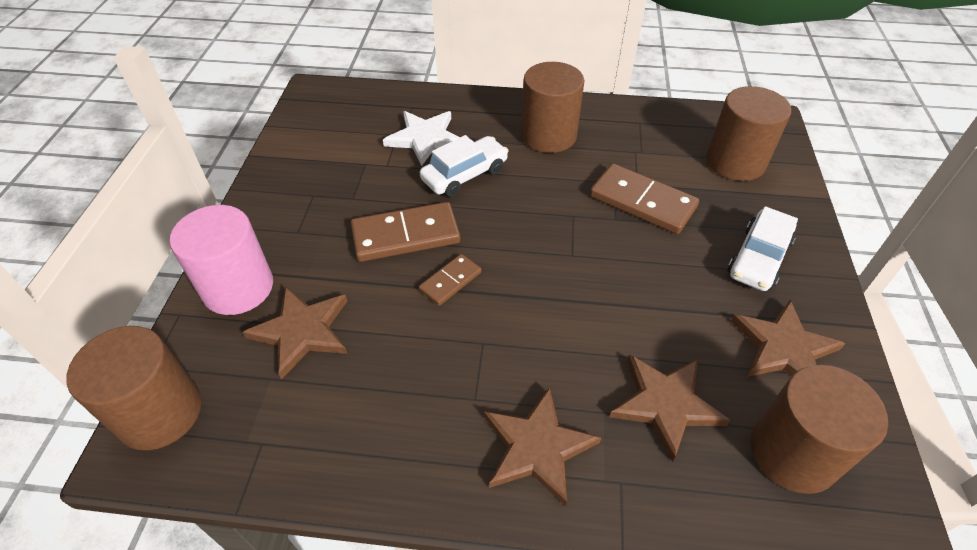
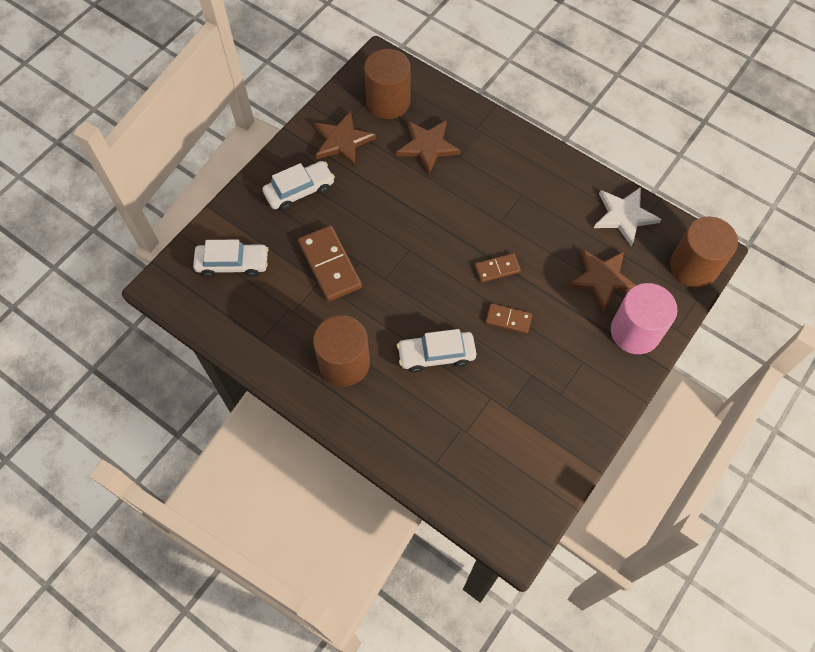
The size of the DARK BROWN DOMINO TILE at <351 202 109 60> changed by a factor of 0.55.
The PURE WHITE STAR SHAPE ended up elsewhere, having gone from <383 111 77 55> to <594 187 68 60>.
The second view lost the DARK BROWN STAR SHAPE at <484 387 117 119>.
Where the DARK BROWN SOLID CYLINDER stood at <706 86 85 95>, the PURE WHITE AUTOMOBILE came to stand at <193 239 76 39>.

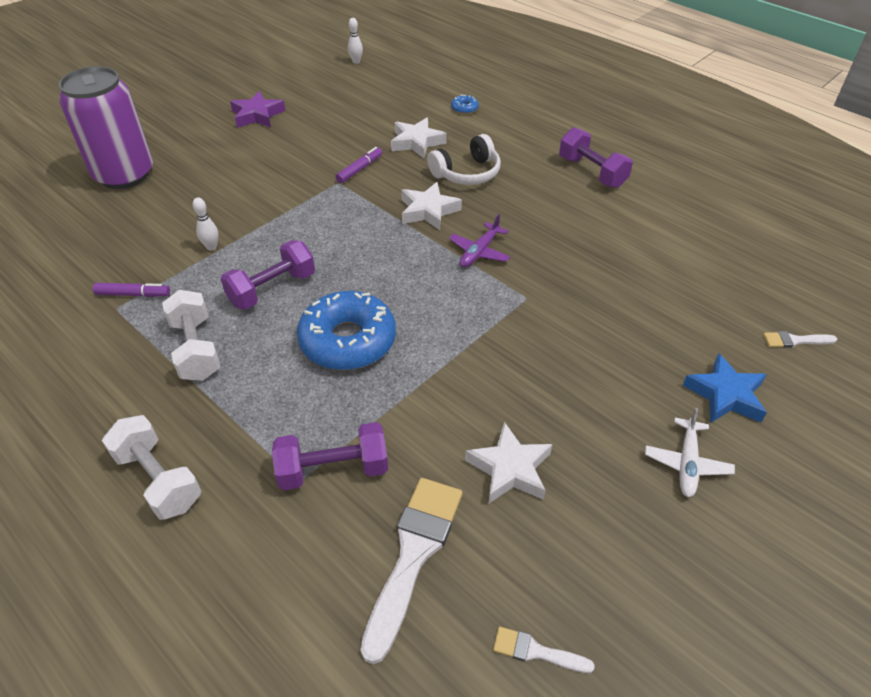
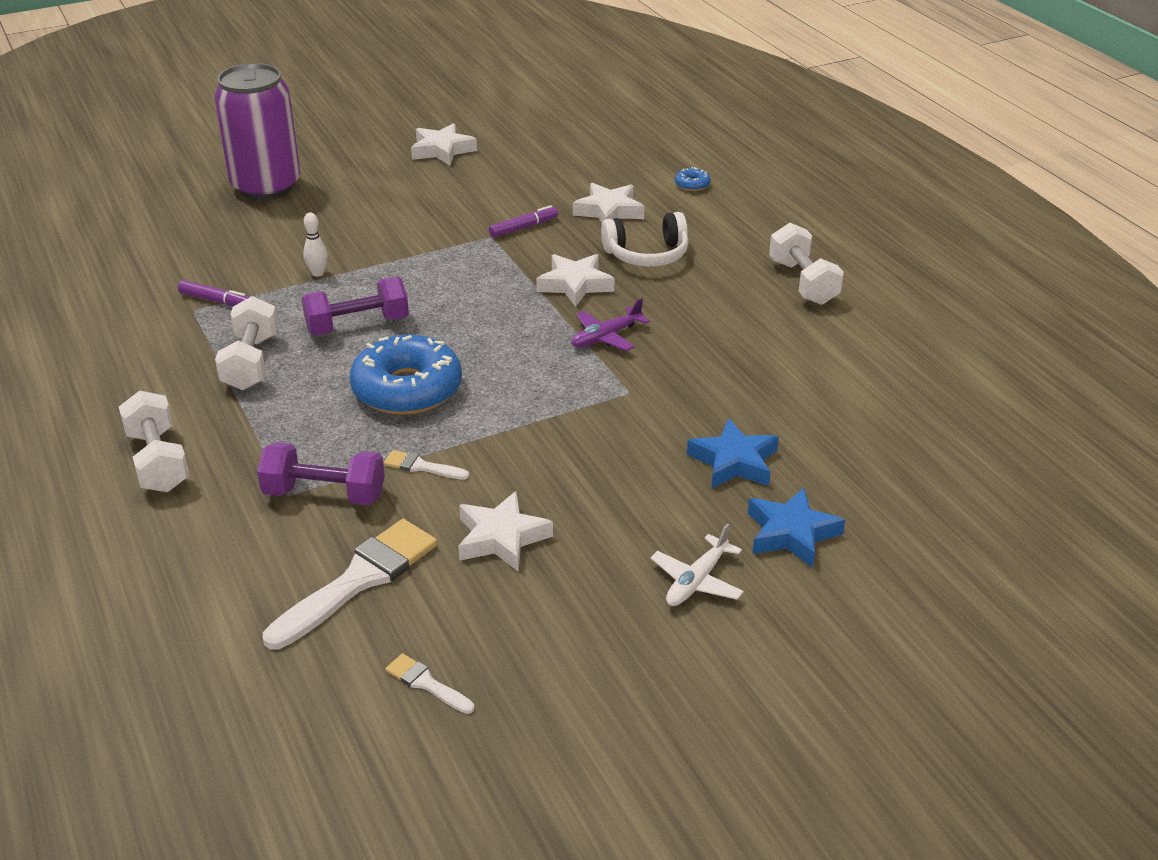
What was the VIOLET STAR SHAPE at <230 91 55 37> turned into the PURE WHITE STAR SHAPE at <411 123 66 43>.
The second view lost the PURE WHITE BOWLING PIN at <348 18 15 46>.
What was the VIOLET HAND WEIGHT at <559 127 74 61> turned into the PURE WHITE HAND WEIGHT at <769 223 75 82>.
The PURE WHITE PAINTBRUSH ended up elsewhere, having gone from <763 331 74 17> to <384 450 85 30>.
The second view gained the ROYAL BLUE STAR SHAPE at <687 418 92 70>.

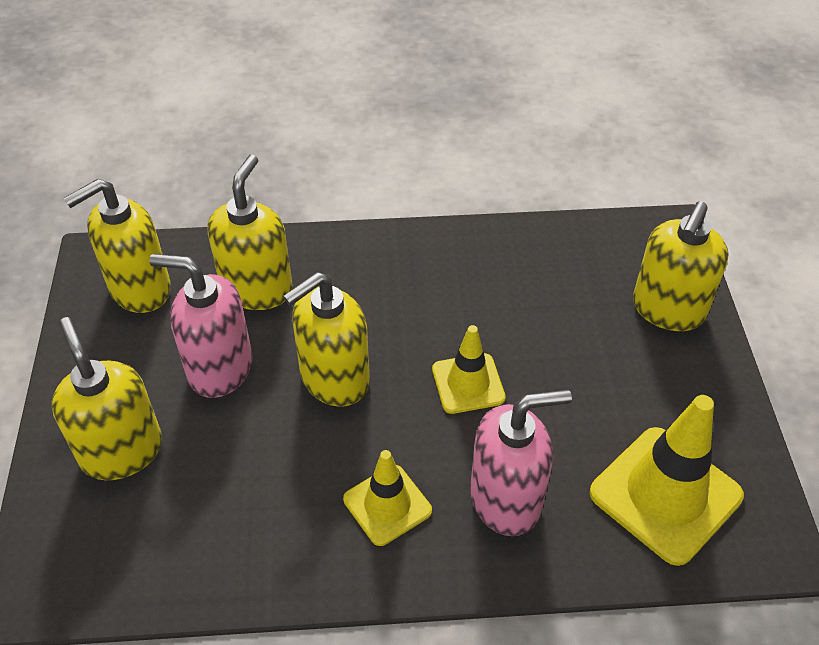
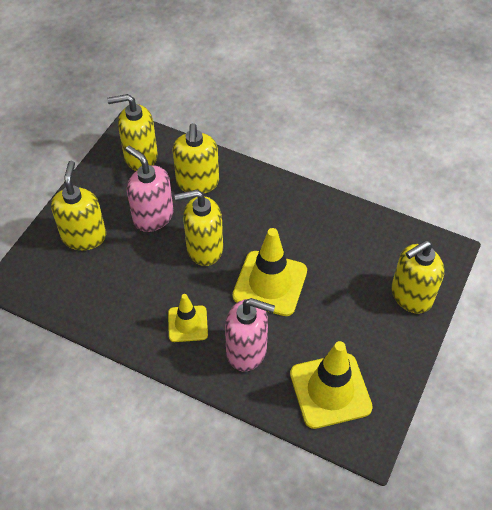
The GOLDEN PUMP BOTTLE at <208 154 85 156> ended up facing another way, 135 degrees clockwise from before.
The size of the GOLDEN TRAFFIC CONE at <432 325 74 89> changed by a factor of 1.70.

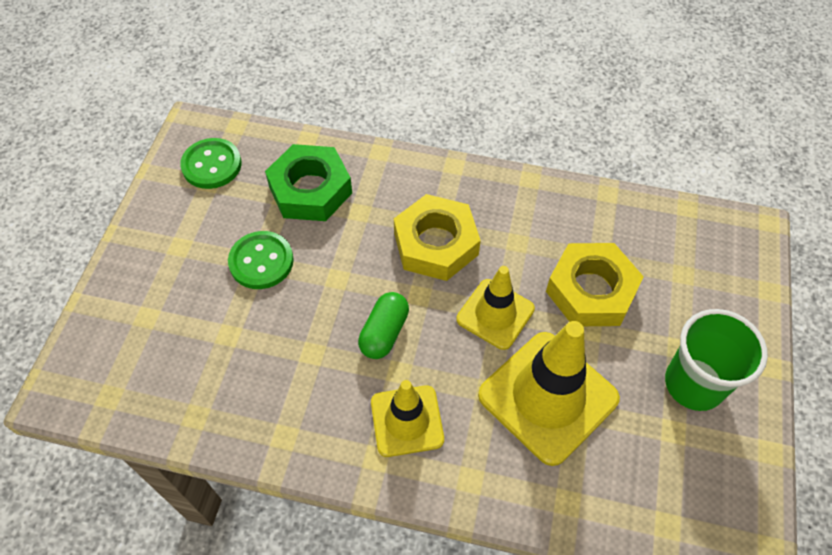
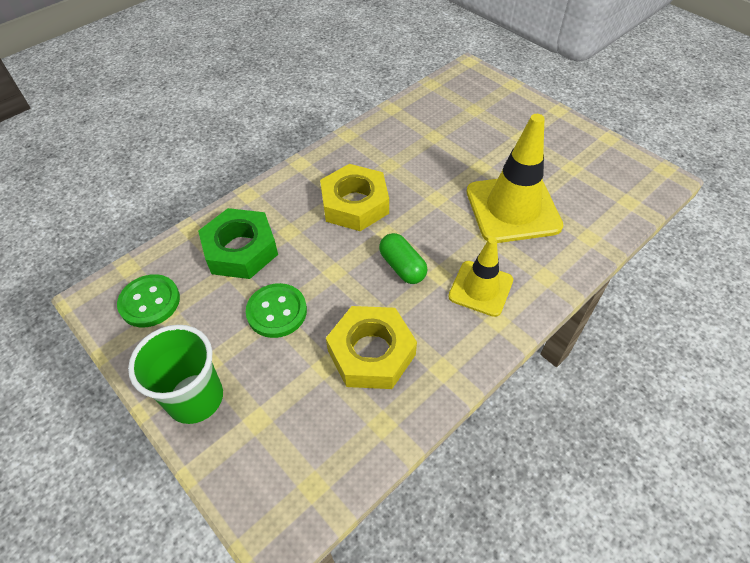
The second view lost the GOLDEN TRAFFIC CONE at <457 266 78 84>.
The GOLDEN HEX NUT ended up elsewhere, having gone from <546 243 98 83> to <326 306 91 83>.
The EMERALD BEAKER ended up elsewhere, having gone from <665 309 103 102> to <128 325 95 99>.

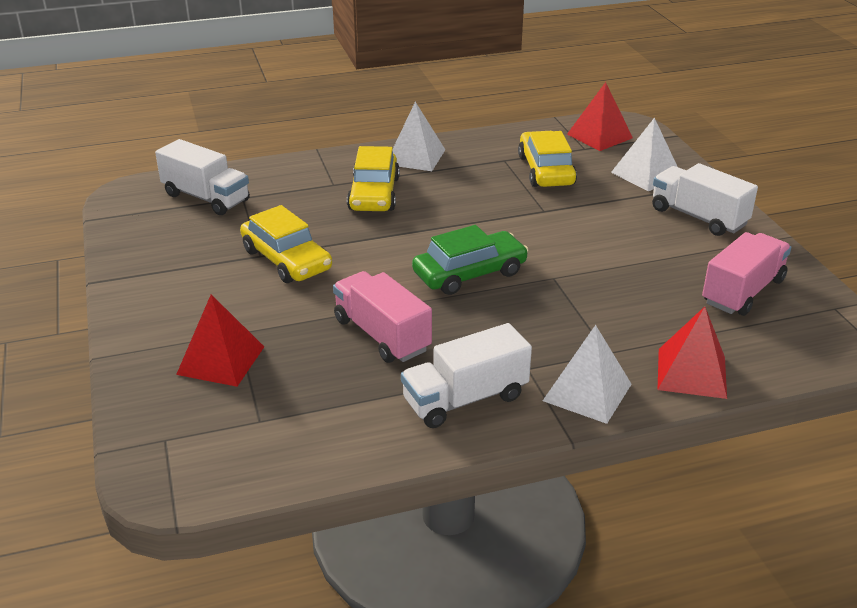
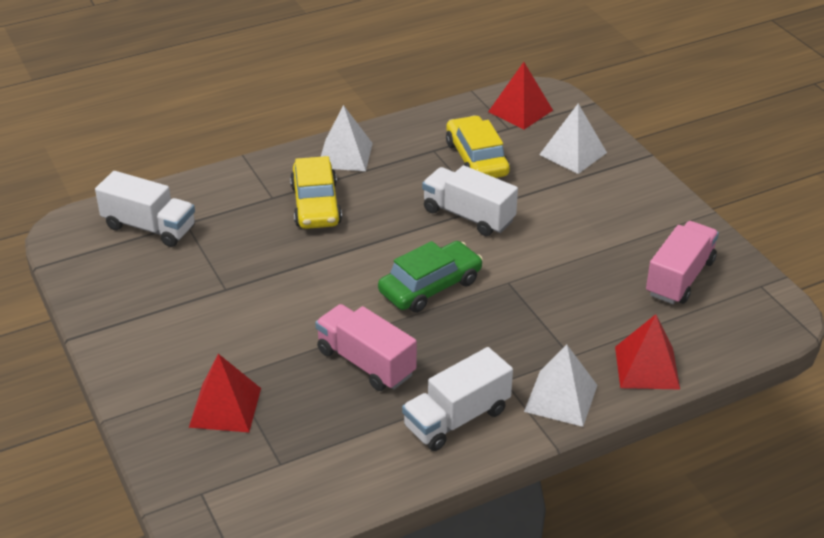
The second view lost the GOLDEN AUTOMOBILE at <240 205 92 78>.
The PURE WHITE LORRY ended up elsewhere, having gone from <652 163 106 73> to <422 165 96 71>.

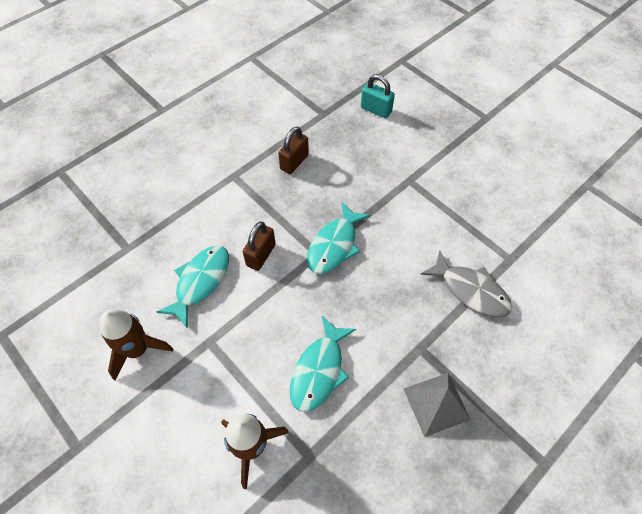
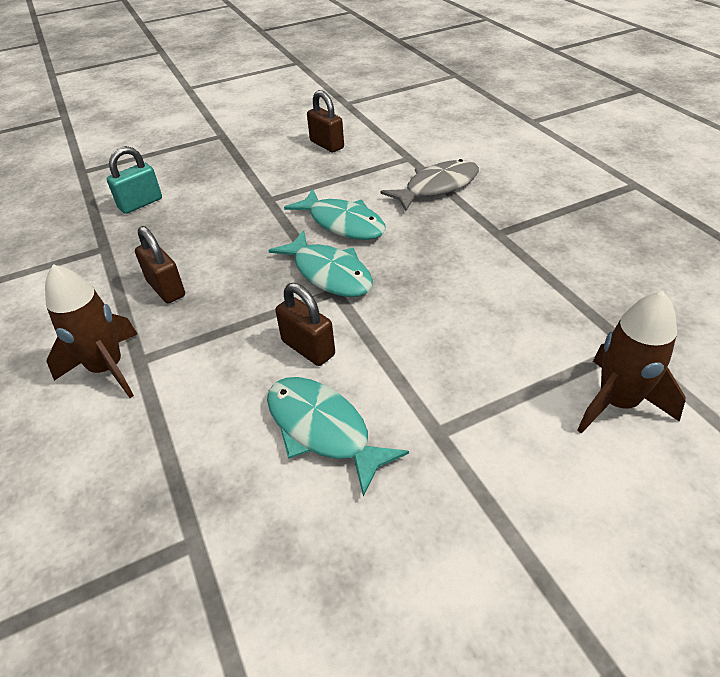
The DARK BROWN TOY ROCKET ended up elsewhere, having gone from <100 309 73 72> to <45 264 92 134>.
The TURQUOISE FISH FIGURE ended up elsewhere, having gone from <290 316 66 96> to <284 189 102 51>.
The second view lost the GREY SOLID PYRAMID at <404 373 67 64>.
The second view gained the DARK BROWN LOCK at <307 90 37 62>.

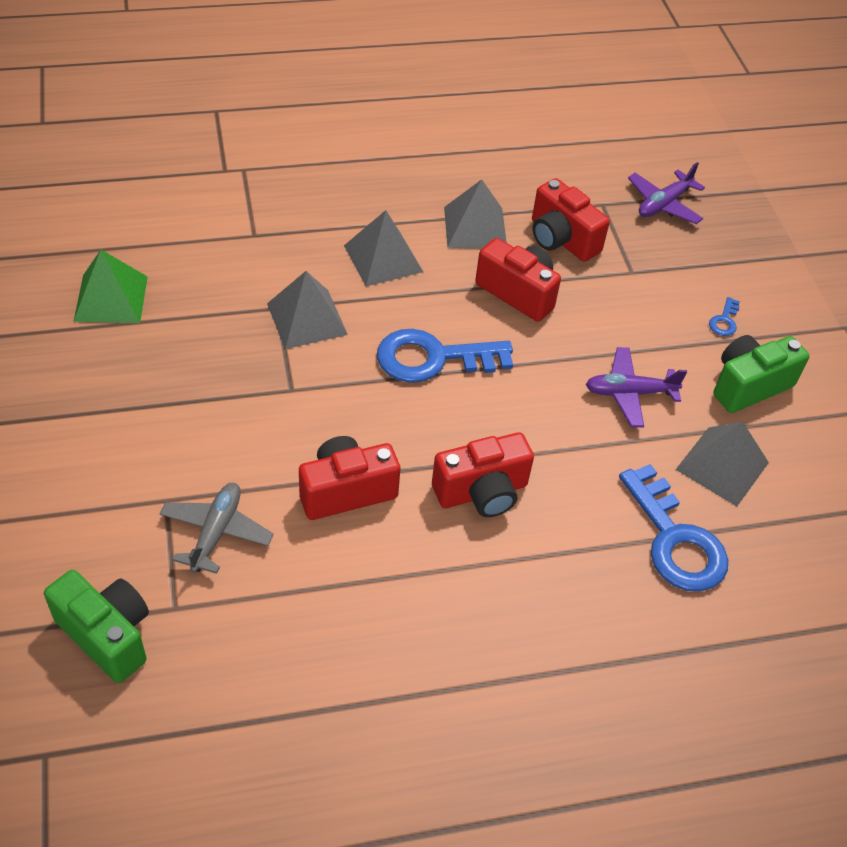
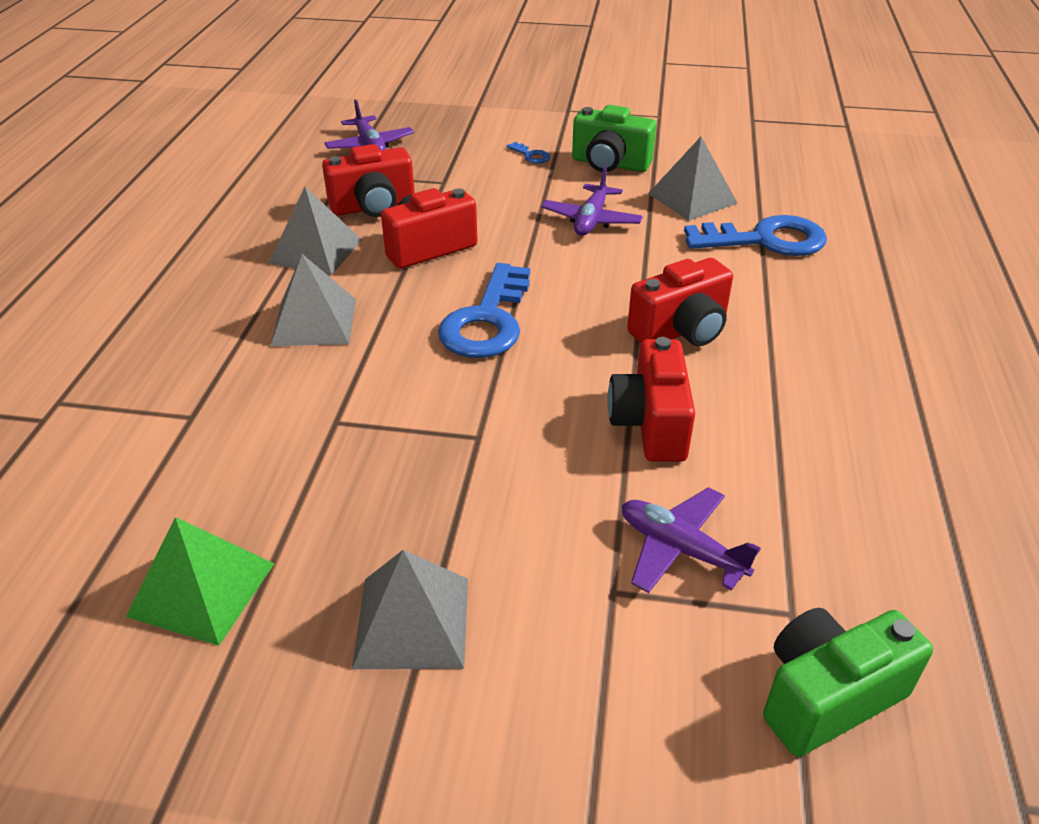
What was the GREY TOY PLANE at <159 483 115 91> turned into the VIOLET TOY PLANE at <622 487 139 106>.
The GREY SOLID PYRAMID ended up elsewhere, having gone from <267 271 81 78> to <352 550 116 119>.
The CRIMSON COMPACT CAMERA at <432 432 102 85> ended up facing another way, 60 degrees clockwise from before.
The EMERALD COMPACT CAMERA at <713 335 97 78> ended up facing another way, 60 degrees counterclockwise from before.

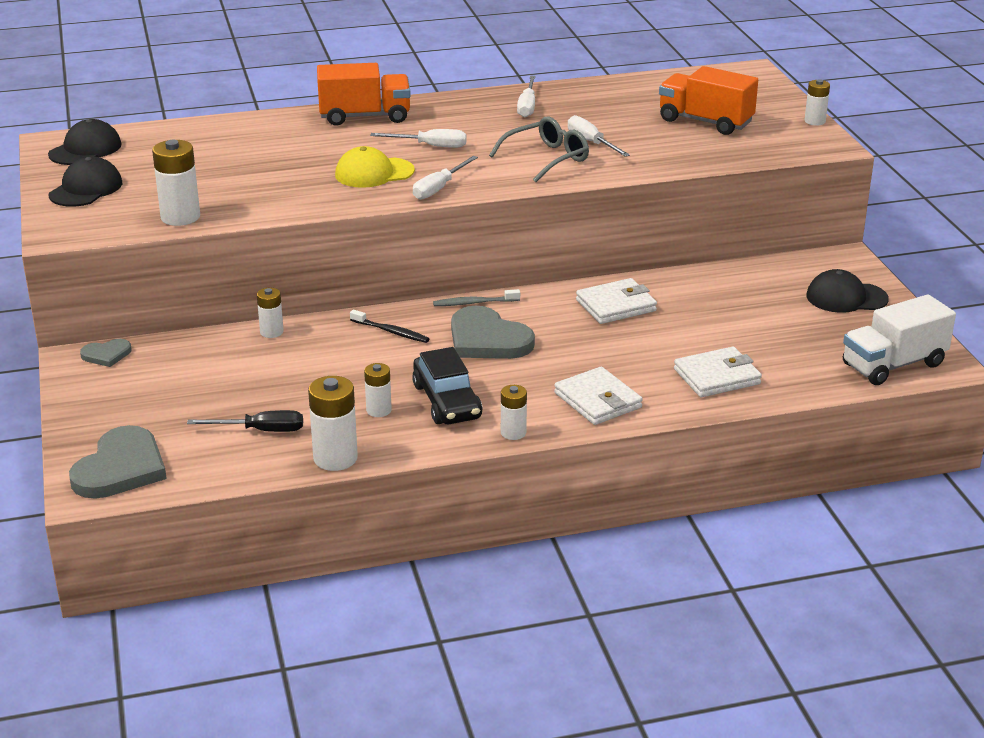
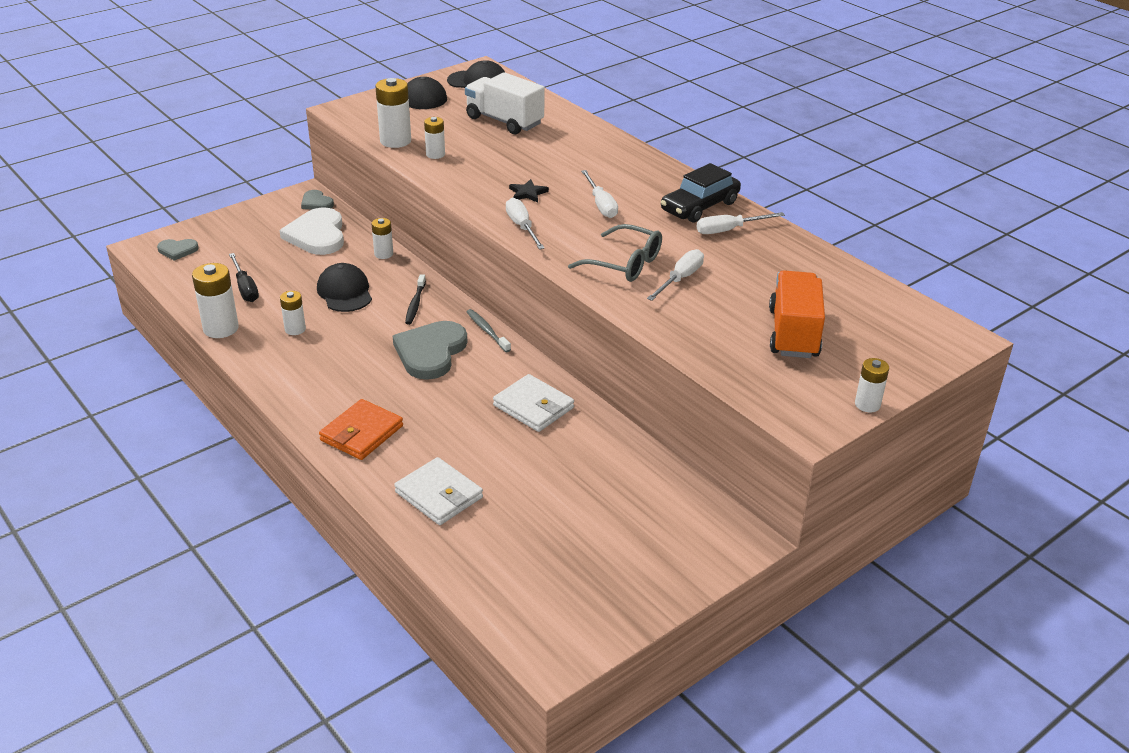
The size of the GREY HEART SHAPE at <69 425 98 74> changed by a factor of 0.51.
The second view lost the ORANGE-COLOURED LORRY at <317 63 94 63>.
Where the GOLDEN BASEBALL CAP stood at <335 146 80 42>, the BLACK STAR SHAPE came to stand at <509 179 40 23>.
The BLACK AUTOMOBILE ended up elsewhere, having gone from <412 347 70 77> to <661 163 80 60>.
The PURE WHITE SCREWDRIVER at <413 156 65 44> ended up facing another way, 60 degrees clockwise from before.
The PURE WHITE AA BATTERY ended up elsewhere, having gone from <501 385 26 55> to <424 117 21 42>.
What was the PURE WHITE BILLFOLD at <554 367 89 58> turned into the ORANGE-COLOURED BILLFOLD at <319 399 84 61>.
The BLACK BASEBALL CAP ended up elsewhere, having gone from <806 269 83 44> to <317 263 55 49>.
The PURE WHITE LORRY ended up elsewhere, having gone from <843 294 113 91> to <465 72 80 63>.
The second view gained the PURE WHITE HEART SHAPE at <279 208 65 47>.

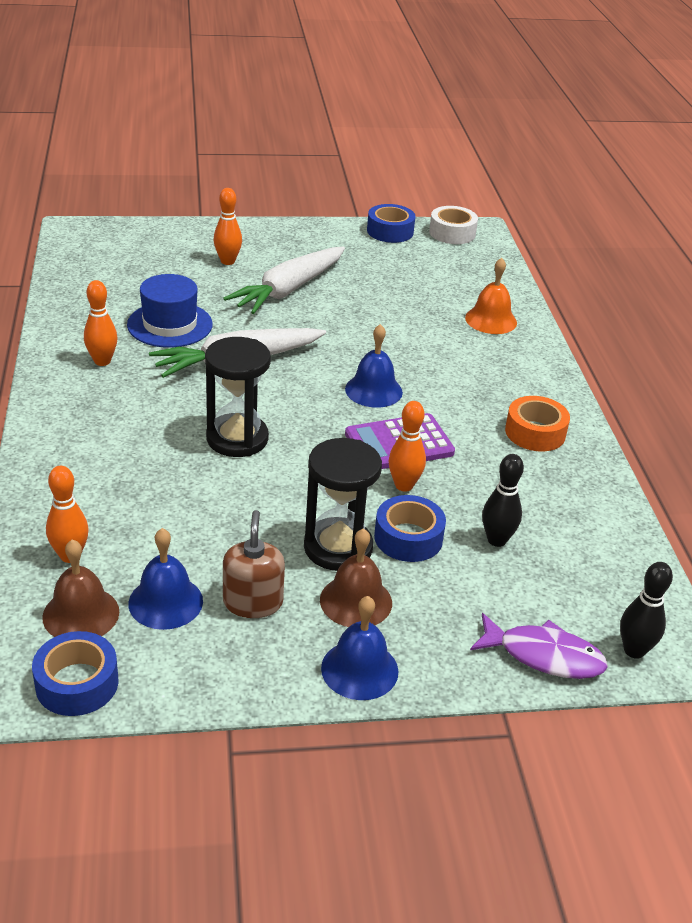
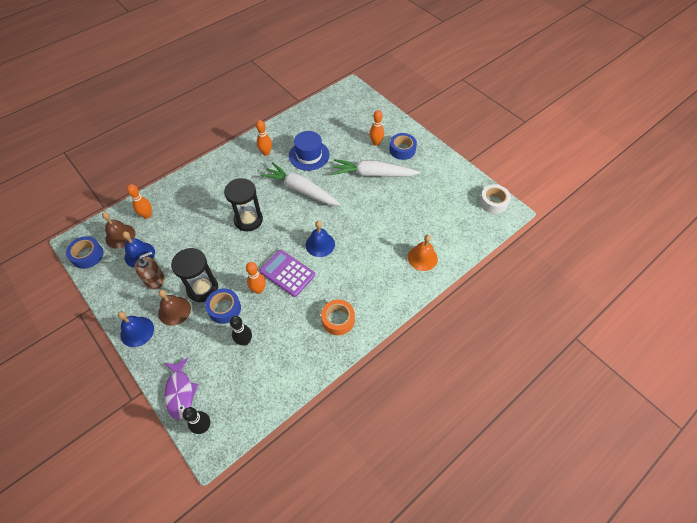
The ROYAL BLUE TAPE ended up elsewhere, having gone from <367 204 48 39> to <389 133 28 27>.

